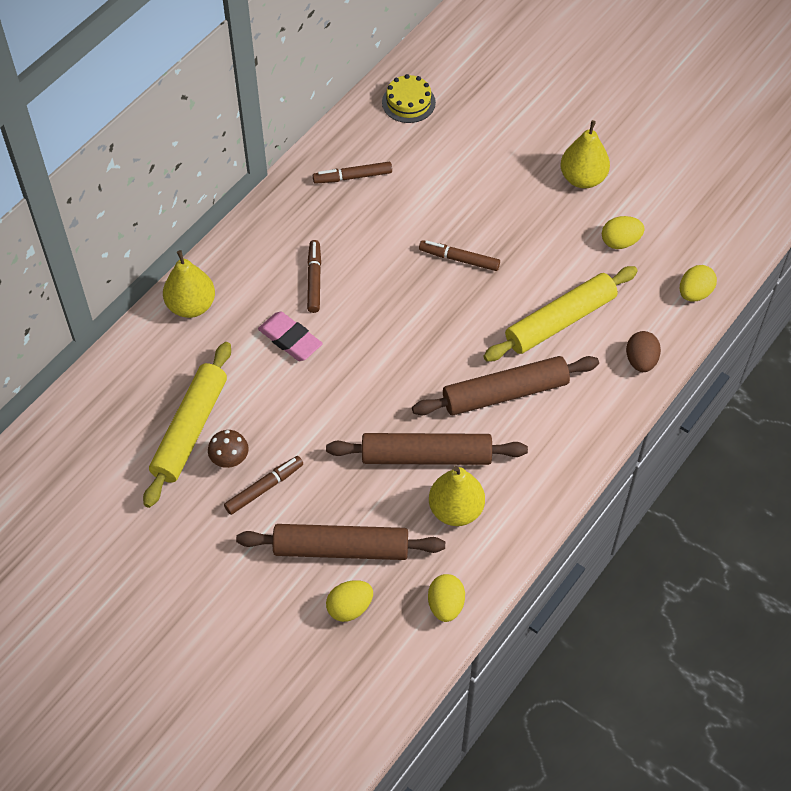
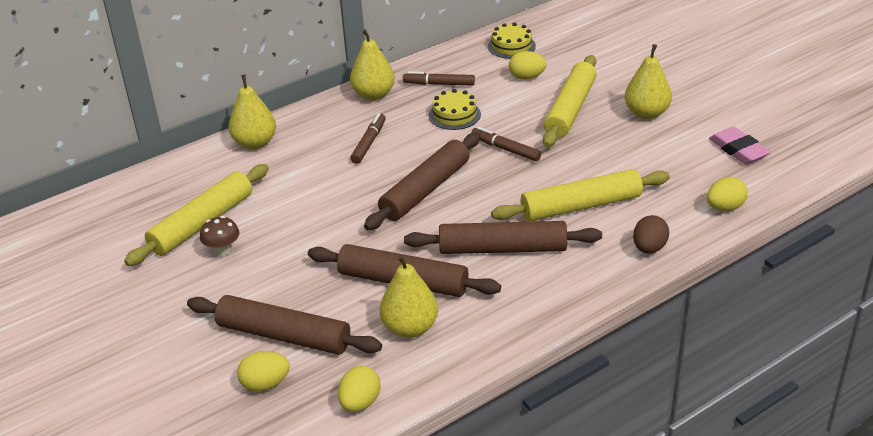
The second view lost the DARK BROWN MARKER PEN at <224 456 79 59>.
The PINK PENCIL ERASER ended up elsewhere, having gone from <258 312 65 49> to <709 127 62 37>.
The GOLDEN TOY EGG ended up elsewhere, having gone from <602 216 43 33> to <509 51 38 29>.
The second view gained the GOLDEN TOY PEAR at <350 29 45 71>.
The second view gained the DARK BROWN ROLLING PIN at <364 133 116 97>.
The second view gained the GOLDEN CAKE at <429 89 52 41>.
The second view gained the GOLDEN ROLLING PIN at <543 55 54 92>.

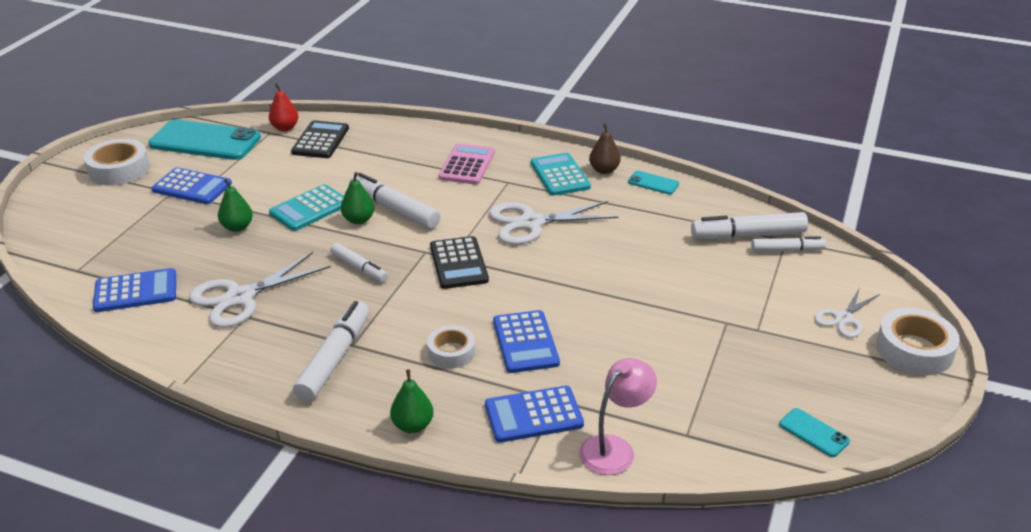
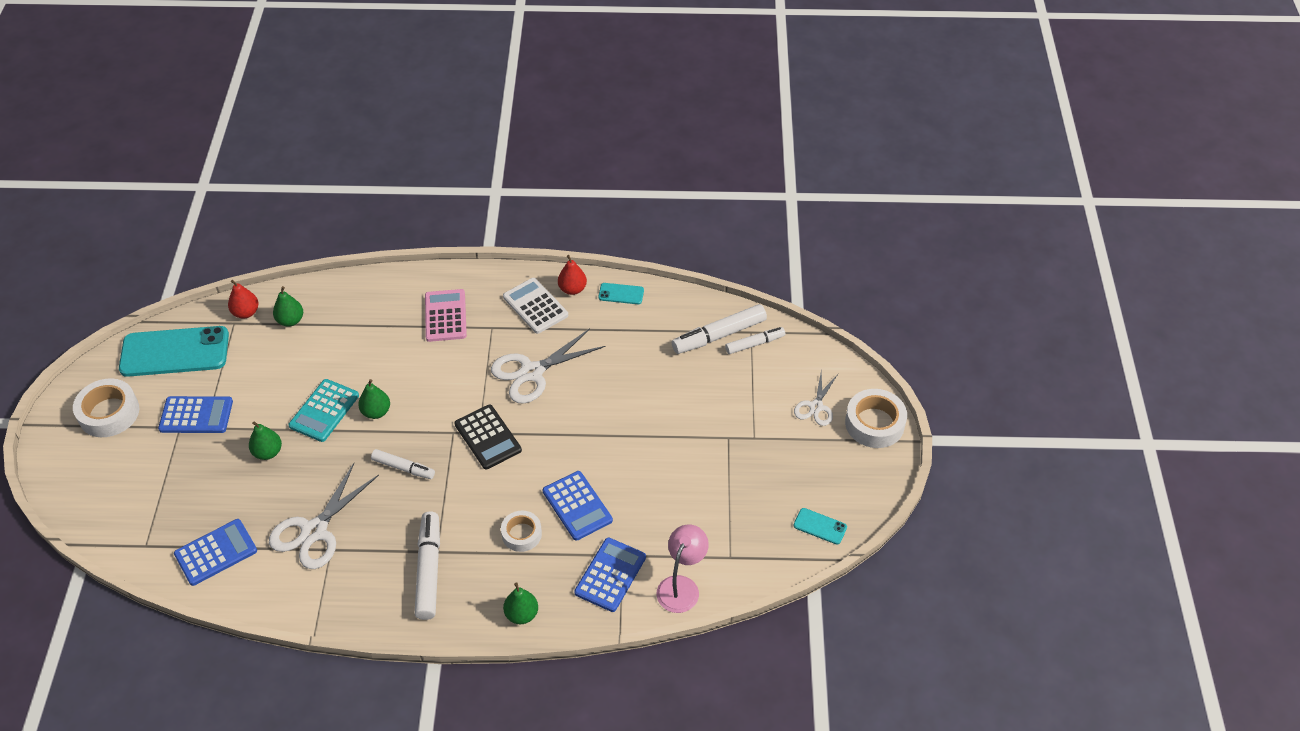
Where the BLACK CALCULATOR stood at <291 120 58 38>, the EMERALD TOY PEAR came to stand at <273 286 30 40>.
The second view lost the PURE WHITE MARKER PEN at <350 173 91 56>.
The ROYAL BLUE CALCULATOR at <485 386 99 57> ended up facing another way, 150 degrees clockwise from before.
What was the TURQUOISE CALCULATOR at <531 153 60 43> turned into the PURE WHITE CALCULATOR at <503 278 65 56>.
What was the DARK BROWN TOY PEAR at <589 123 31 51> turned into the CRIMSON TOY PEAR at <558 255 29 40>.

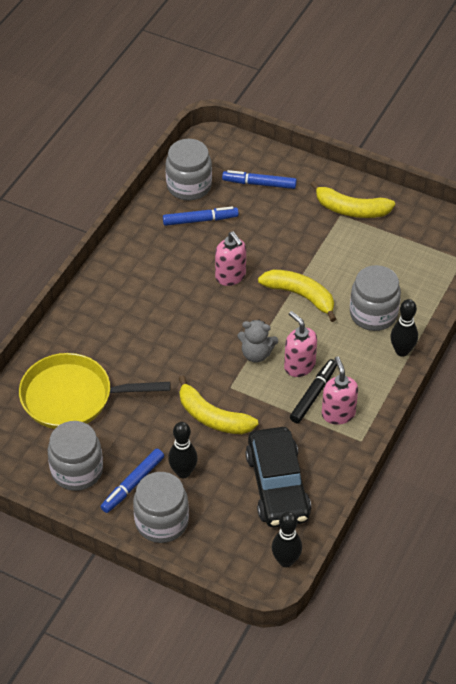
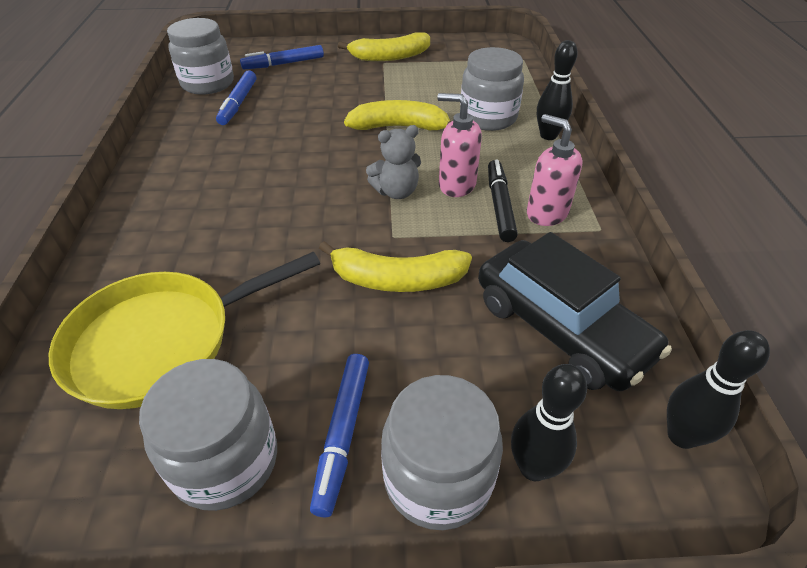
The ROYAL BLUE MARKER PEN at <163 206 76 20> ended up facing another way, 135 degrees clockwise from before.
The BLACK BOWLING PIN ended up elsewhere, having gone from <168 422 30 56> to <511 364 76 117>.
The second view lost the PINK PUMP BOTTLE at <215 231 31 55>.

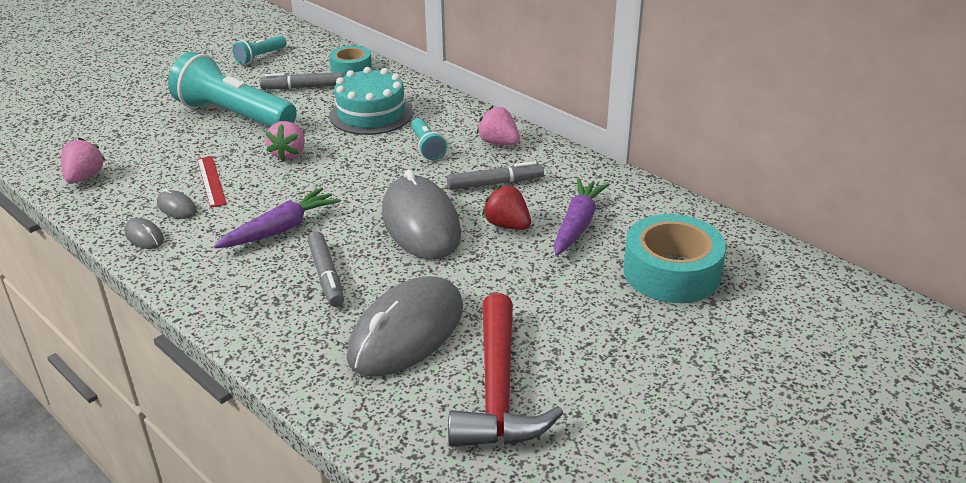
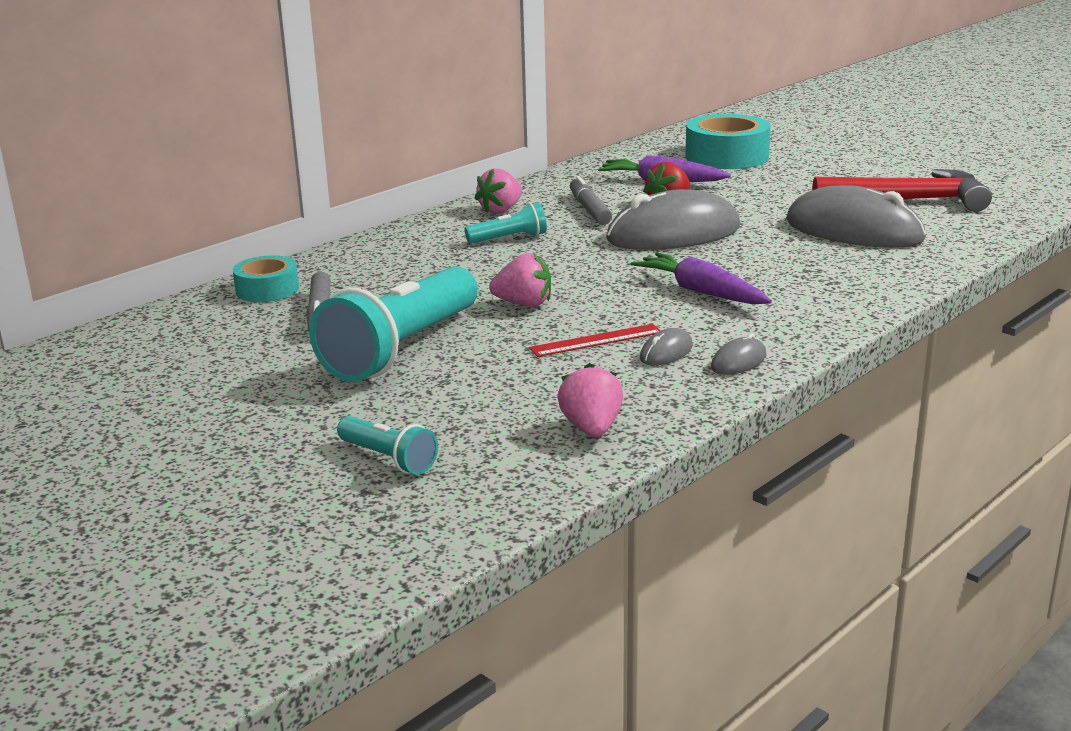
The PINK STRAWBERRY at <61 137 44 46> ended up facing another way, 75 degrees clockwise from before.
The TURQUOISE POCKET TORCH ended up elsewhere, having gone from <233 36 54 28> to <337 416 101 59>.
The second view lost the GREY MARKER PEN at <307 231 37 76>.
The second view lost the TURQUOISE CAKE at <329 67 84 68>.

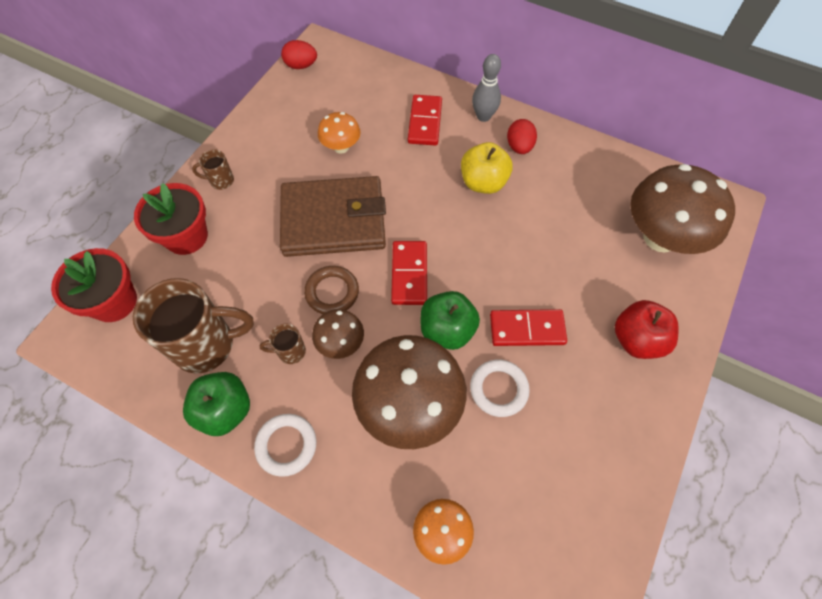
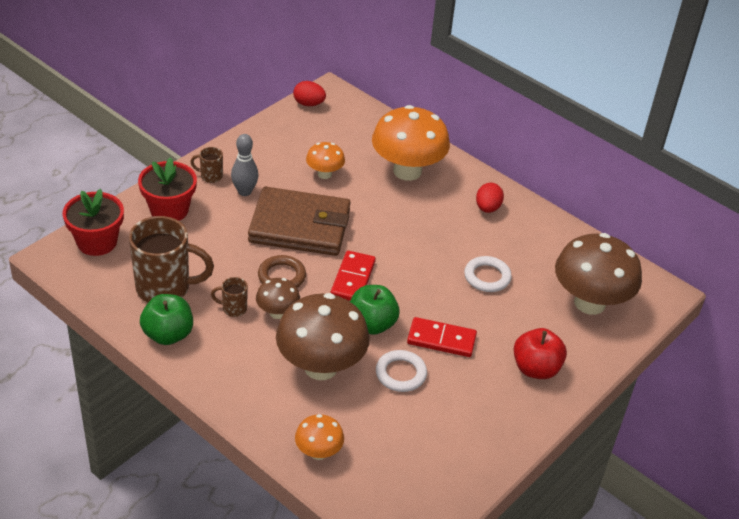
The PURE WHITE RING ended up elsewhere, having gone from <254 414 62 63> to <464 256 48 36>.
Where the CRIMSON DOMINO TILE stood at <408 95 34 51>, the ORANGE-COLOURED MUSHROOM came to stand at <372 105 78 76>.
The second view lost the GOLDEN APPLE FRUIT at <461 142 52 52>.
The GREY BOWLING PIN ended up elsewhere, having gone from <472 54 29 68> to <231 134 28 62>.

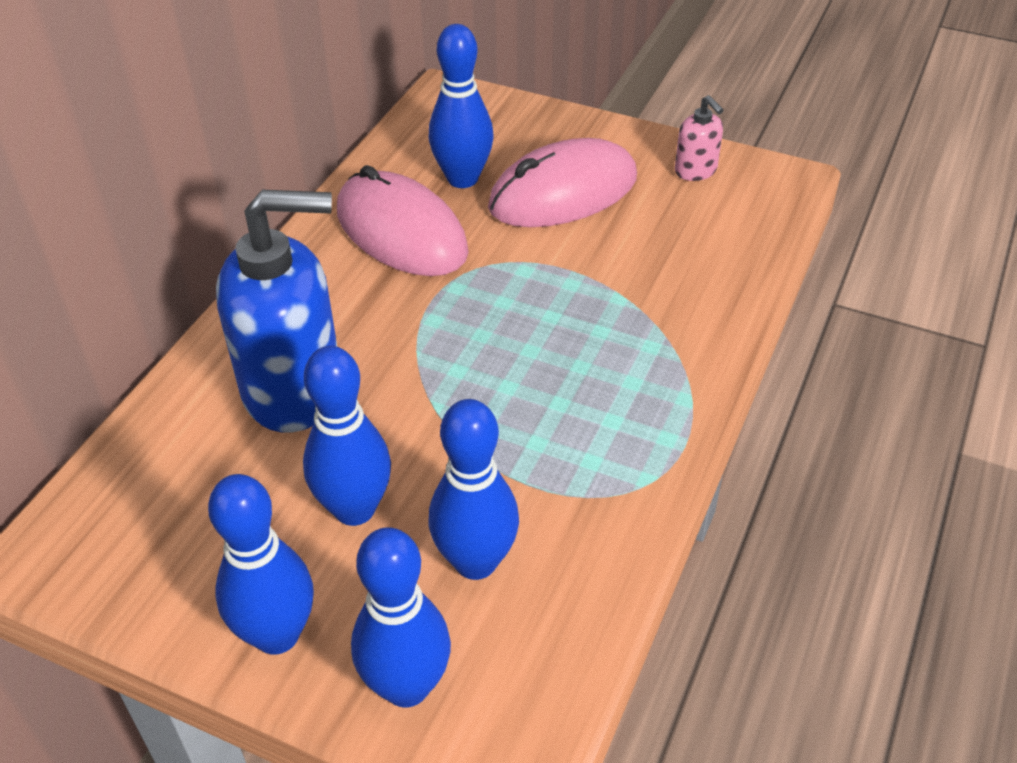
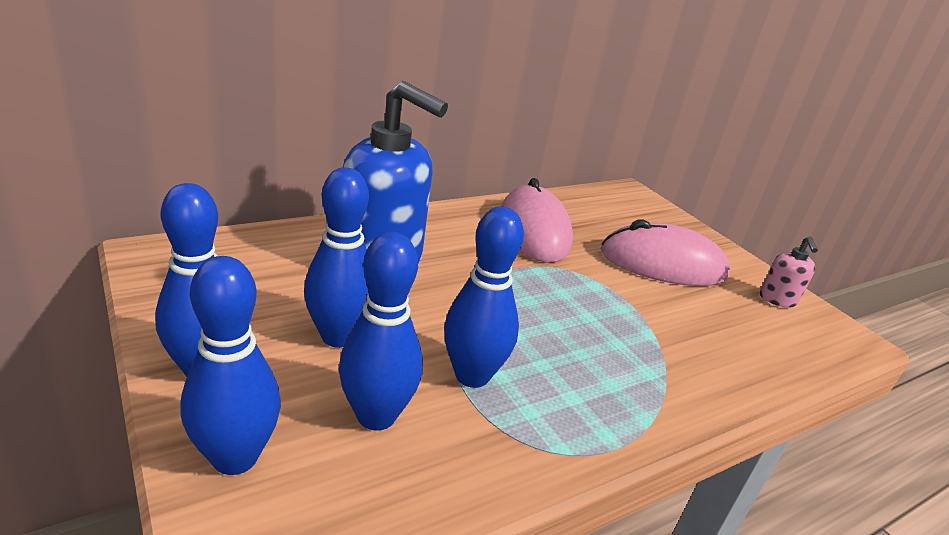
The ROYAL BLUE BOWLING PIN ended up elsewhere, having gone from <428 24 65 164> to <444 207 80 181>.

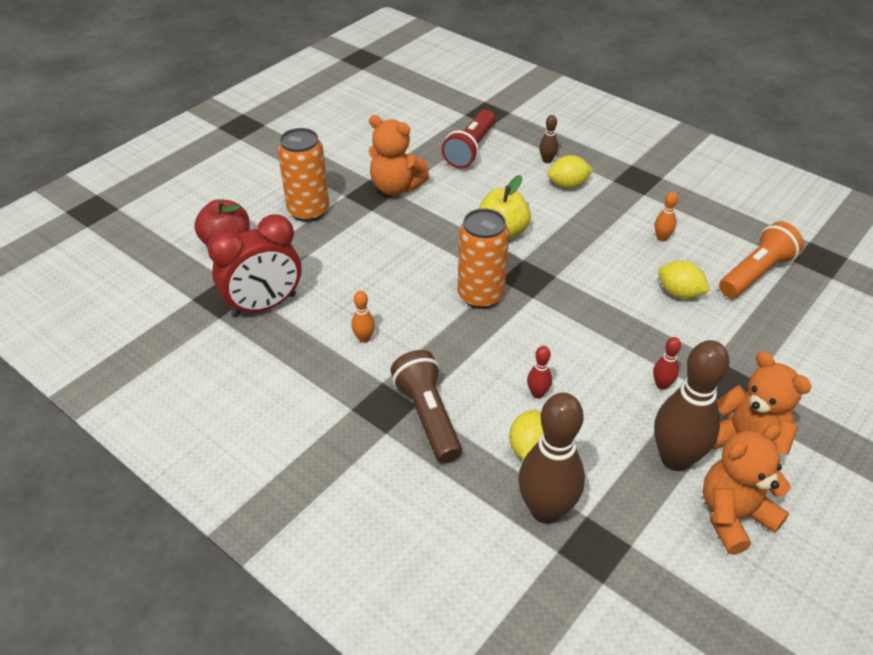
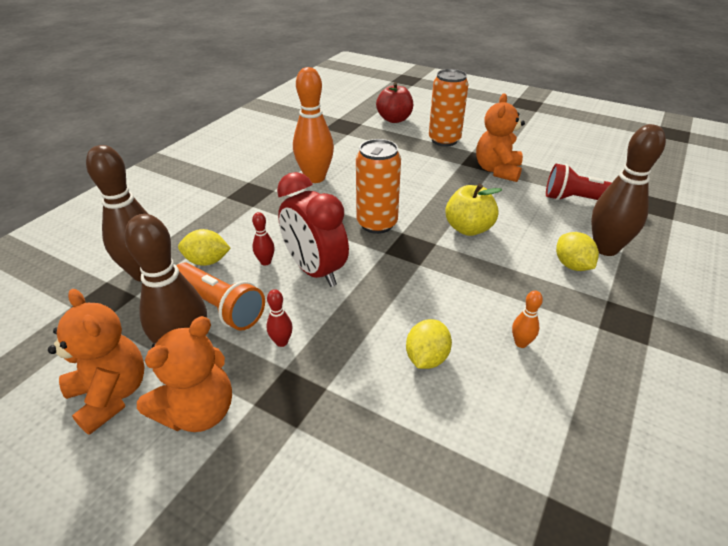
The CRIMSON ALARM CLOCK ended up elsewhere, having gone from <207 214 94 103> to <277 172 72 115>.
The size of the ORANGE-COLOURED BOWLING PIN at <351 291 24 52> changed by a factor of 2.30.
The second view lost the DARK BROWN POCKET TORCH at <390 350 72 113>.
The size of the DARK BROWN BOWLING PIN at <539 115 19 48> changed by a factor of 2.30.
The ORANGE-COLOURED POCKET TORCH ended up elsewhere, having gone from <719 222 85 76> to <176 263 89 68>.

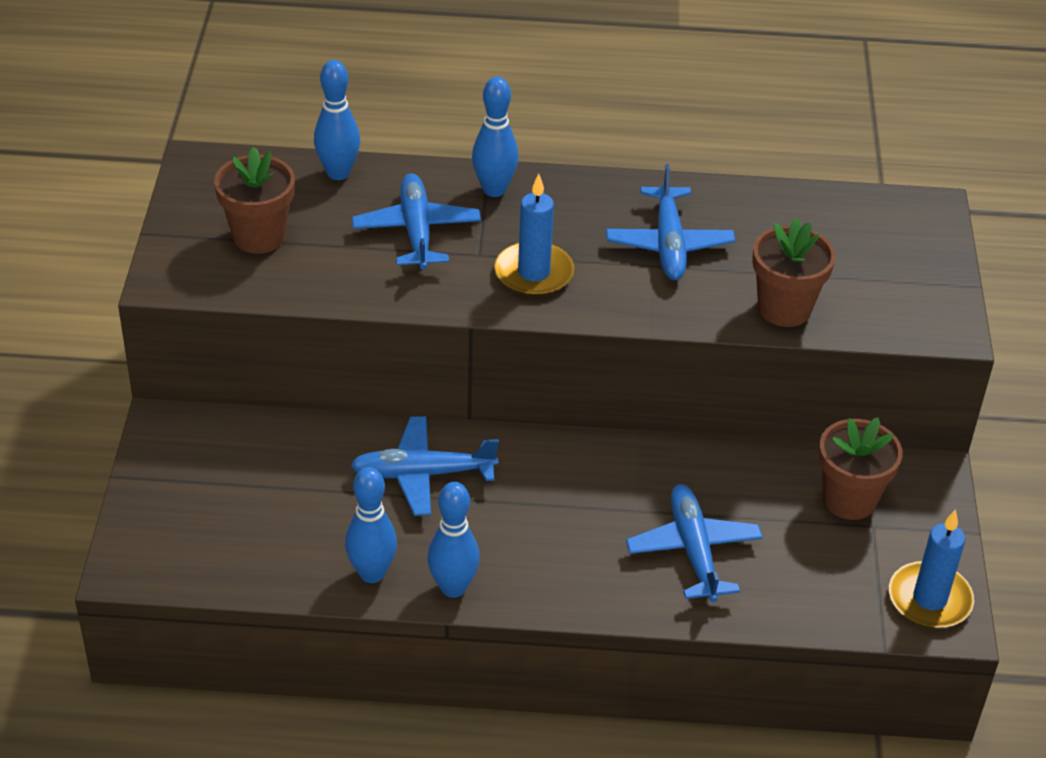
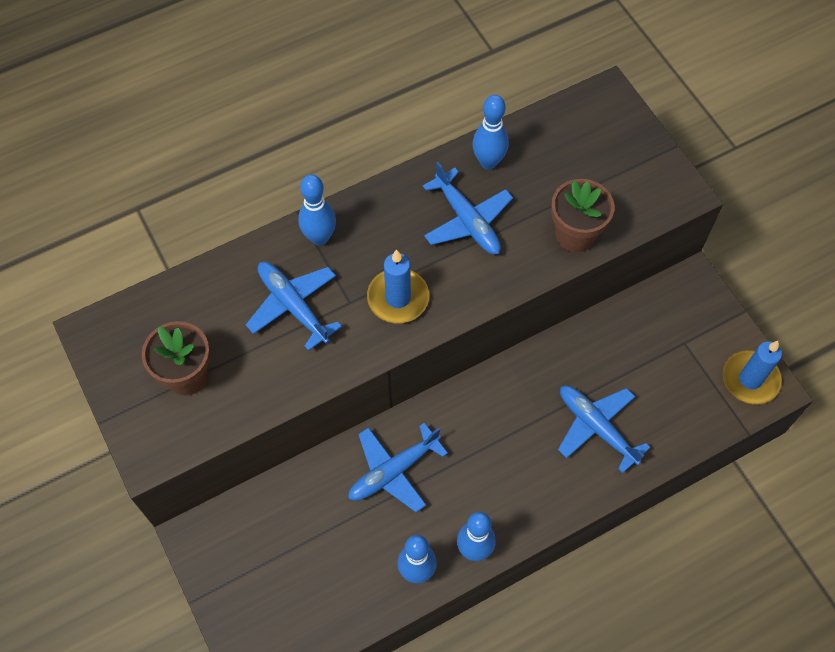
The ROYAL BLUE BOWLING PIN ended up elsewhere, having gone from <314 60 46 120> to <472 95 37 74>.
The second view lost the DARK BROWN FLOWER POT at <819 417 83 103>.

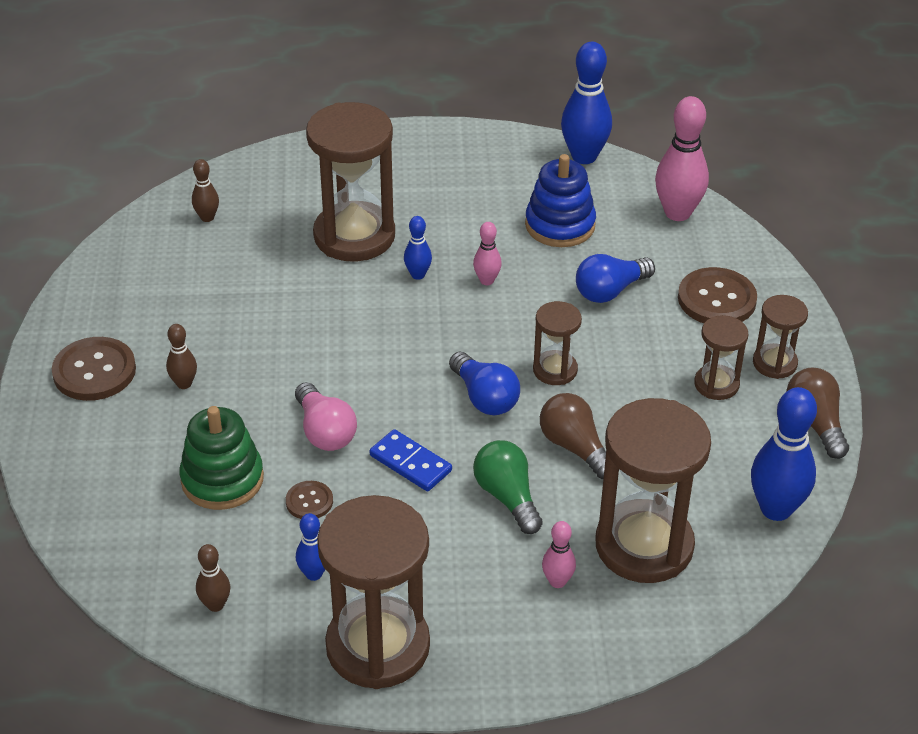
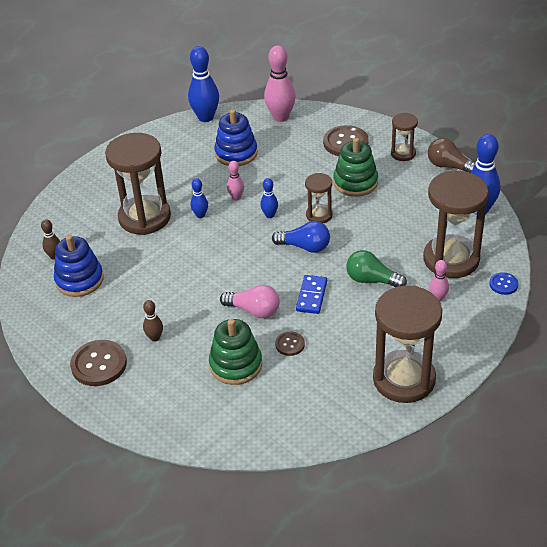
The second view lost the DARK BROWN BOWLING PIN at <196 544 35 68>.
The ROYAL BLUE BOWLING PIN ended up elsewhere, having gone from <296 513 30 68> to <260 178 18 40>.
The ROYAL BLUE DOMINO TILE at <370 429 82 62> ended up facing another way, 75 degrees counterclockwise from before.
The second view lost the DARK BROWN BULB at <540 393 66 86>.
The second view lost the ROYAL BLUE BULB at <576 254 79 49>.
The second view lost the DARK BROWN HOURGLASS at <694 315 54 85>.
The second view gained the ROYAL BLUE RING STACKER at <54 235 50 62>.
The second view gained the EMERALD RING STACKER at <333 138 45 59>.
The second view gained the ROYAL BLUE SEWING BUTTON at <489 272 29 23>.

